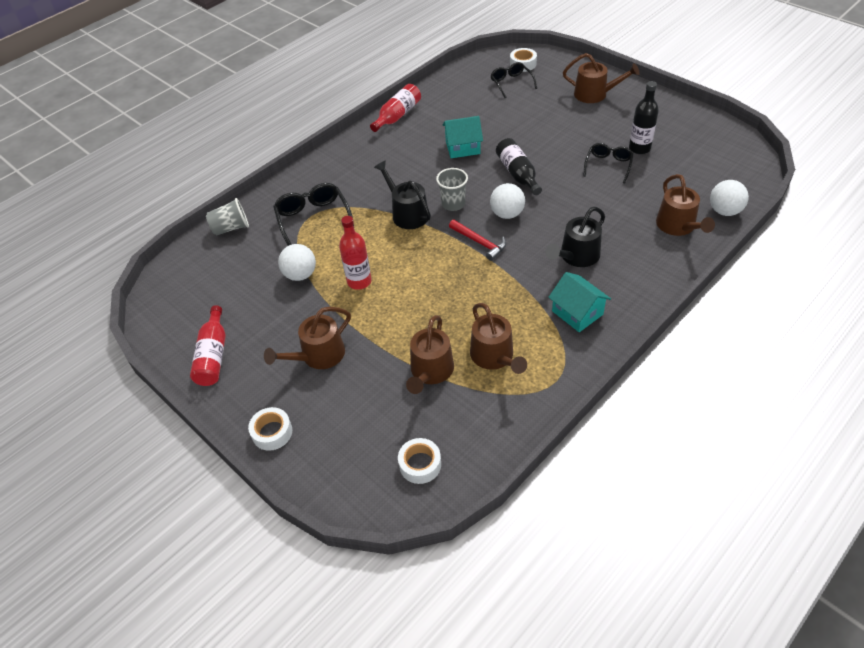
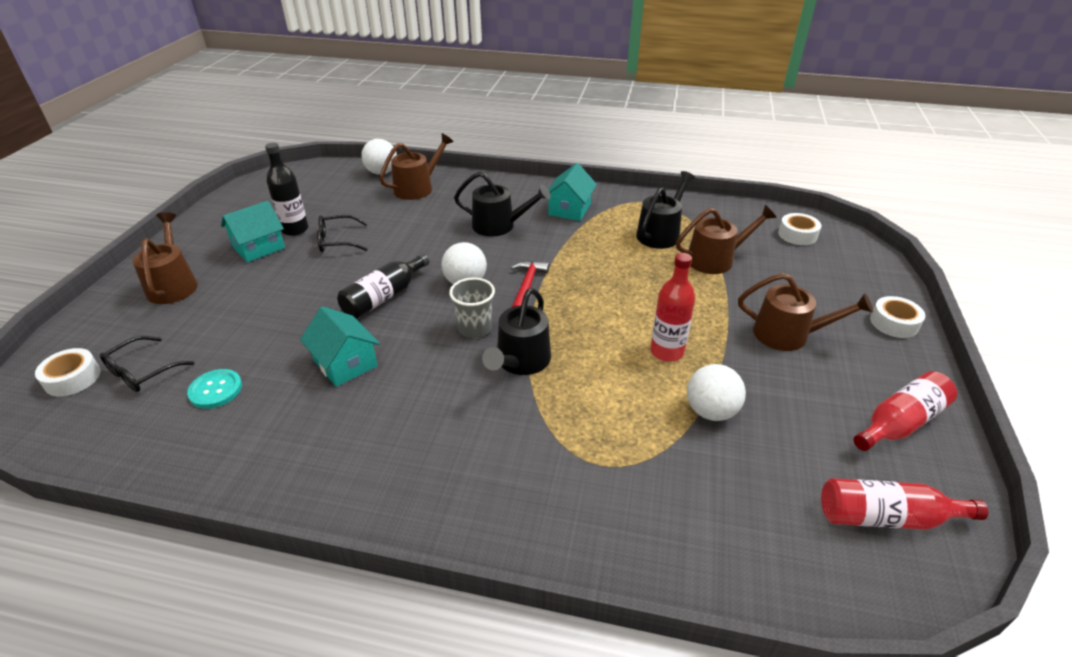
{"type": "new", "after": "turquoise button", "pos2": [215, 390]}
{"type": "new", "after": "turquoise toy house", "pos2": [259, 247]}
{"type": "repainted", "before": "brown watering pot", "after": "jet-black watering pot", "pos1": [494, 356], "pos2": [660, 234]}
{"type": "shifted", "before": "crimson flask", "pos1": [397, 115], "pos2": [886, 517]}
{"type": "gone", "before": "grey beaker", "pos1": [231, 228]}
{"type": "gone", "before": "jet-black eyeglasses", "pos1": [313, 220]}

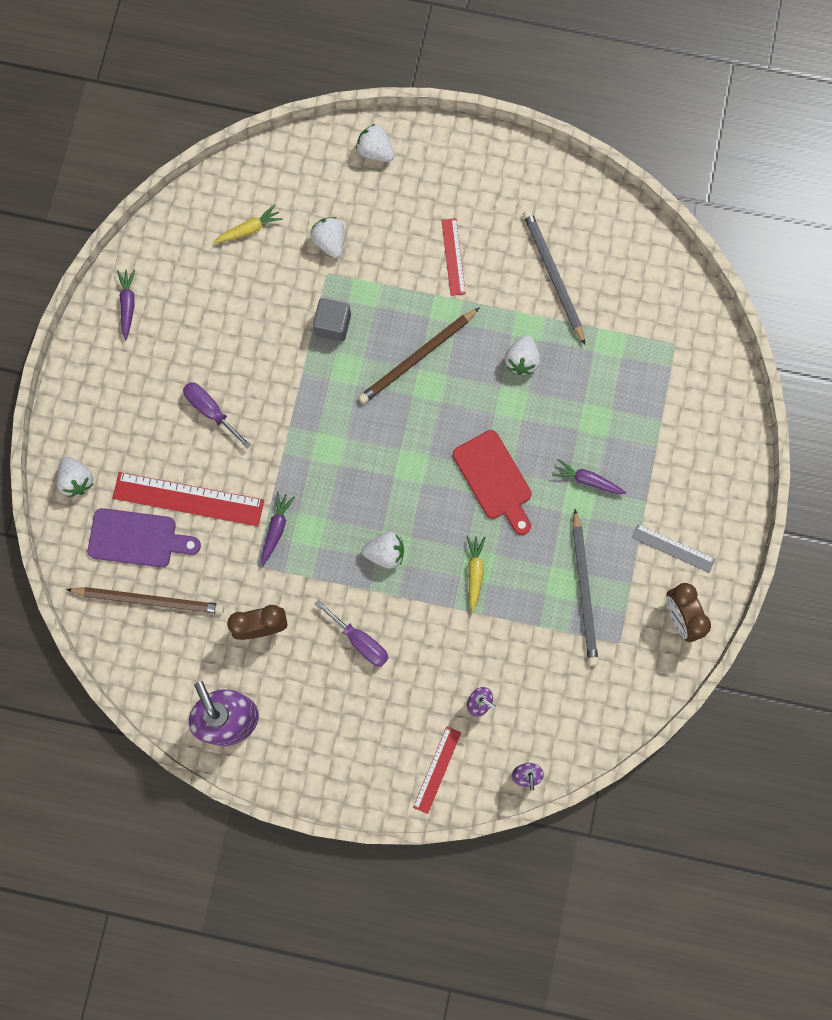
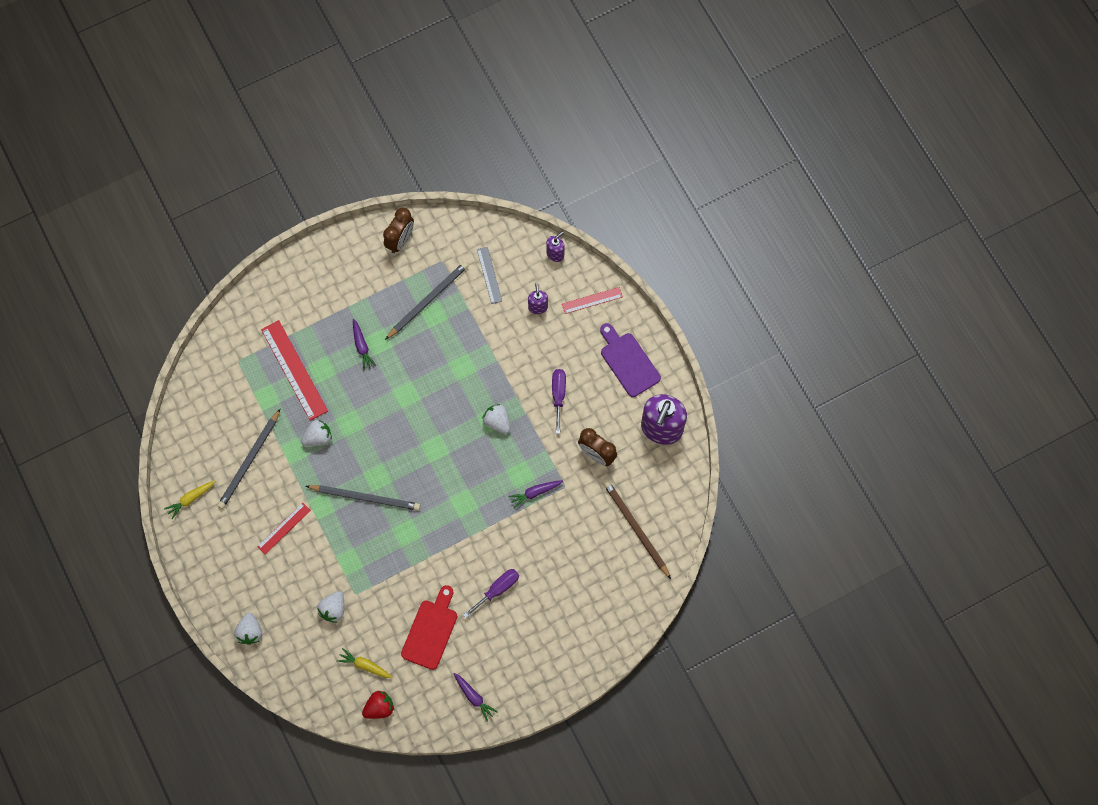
{"type": "shifted", "before": "bright yellow carrot", "pos1": [475, 572], "pos2": [190, 499]}
{"type": "shifted", "before": "crimson measuring stick", "pos1": [188, 499], "pos2": [294, 370]}
{"type": "repainted", "before": "brown wooden pencil", "after": "grey wooden pencil", "pos1": [417, 358], "pos2": [365, 498]}
{"type": "new", "after": "crimson toy strawberry", "pos2": [379, 707]}
{"type": "shifted", "before": "crimson chopping board", "pos1": [494, 479], "pos2": [431, 631]}
{"type": "rotated", "before": "violet carrot", "pos1": [128, 305], "pos2": [474, 697], "turn": -90}
{"type": "rotated", "before": "violet flat screwdriver", "pos1": [211, 411], "pos2": [497, 589], "turn": -135}
{"type": "shifted", "before": "grey measuring stick", "pos1": [673, 548], "pos2": [489, 275]}
{"type": "shifted", "before": "violet chopping board", "pos1": [138, 538], "pos2": [628, 362]}
{"type": "gone", "before": "pure white toy strawberry", "pos1": [77, 480]}
{"type": "gone", "before": "grey cube", "pos1": [333, 325]}

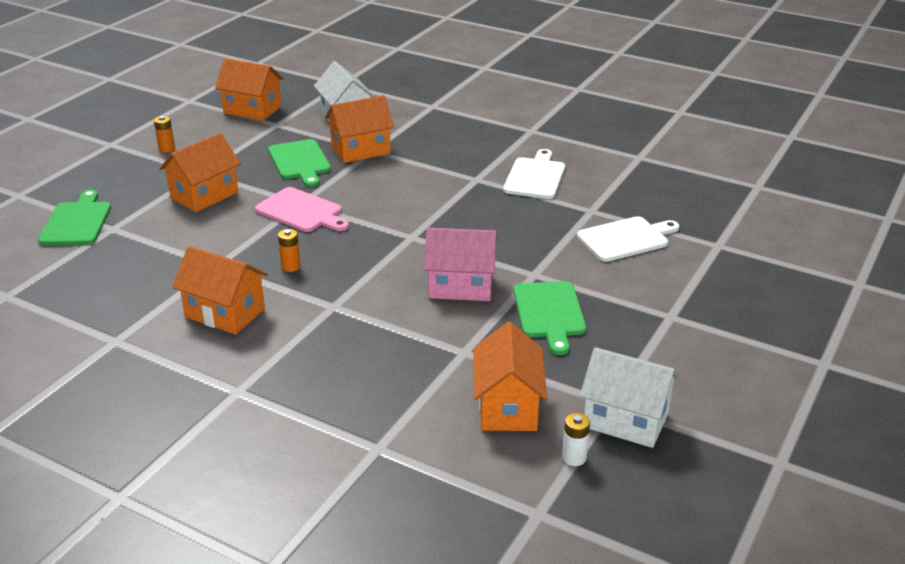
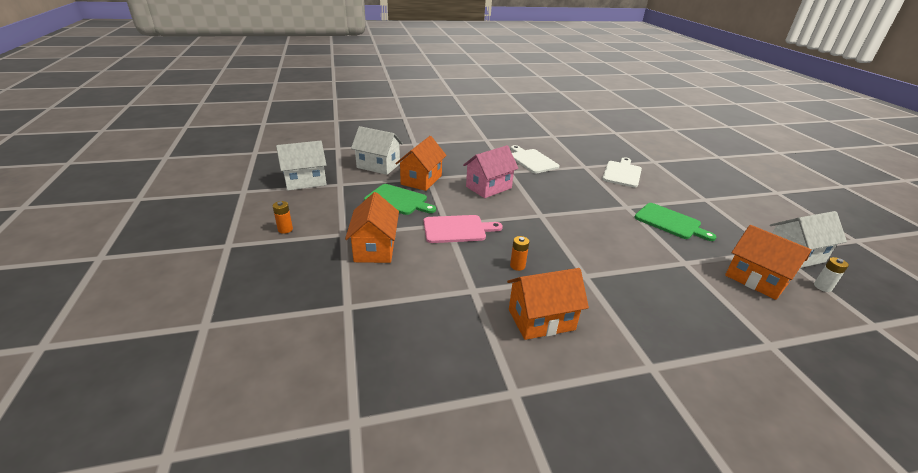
{"type": "repainted", "before": "bright orange toy house", "after": "pure white toy house", "pos1": [252, 110], "pos2": [305, 181]}
{"type": "shifted", "before": "rosy toy house", "pos1": [461, 286], "pos2": [488, 187]}
{"type": "gone", "before": "emerald chopping board", "pos1": [77, 222]}

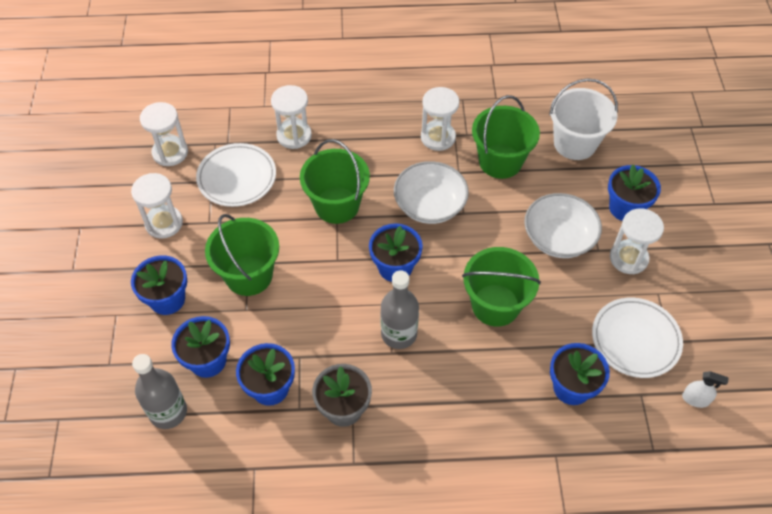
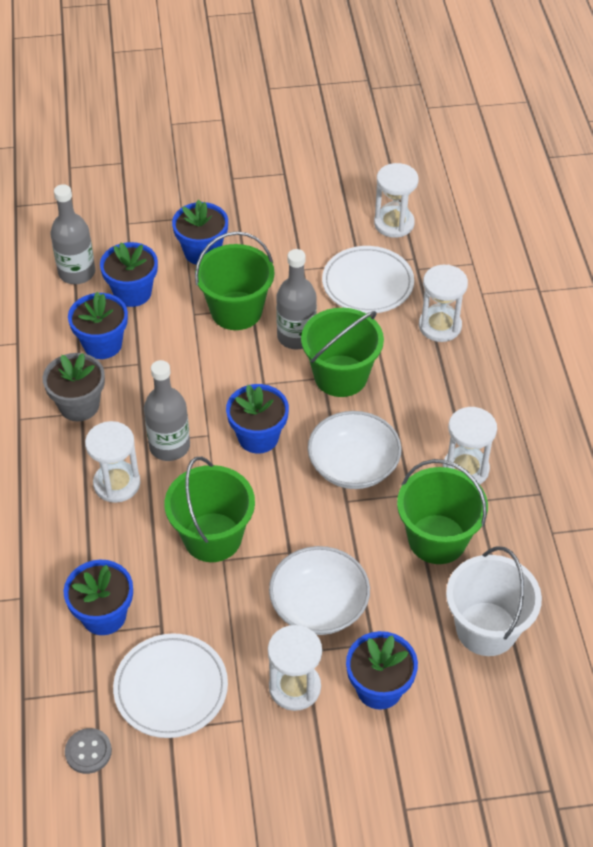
{"type": "swapped", "before": "pure white sprayer", "after": "grey button", "pos1": [695, 399], "pos2": [88, 752]}
{"type": "shifted", "before": "pure white sand timer", "pos1": [164, 223], "pos2": [117, 483]}
{"type": "new", "after": "grey flask", "pos2": [296, 337]}

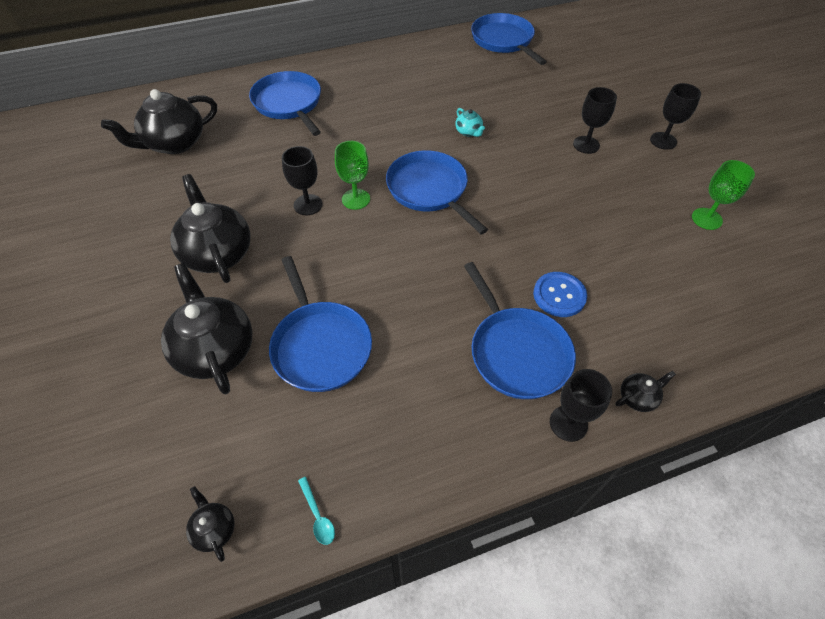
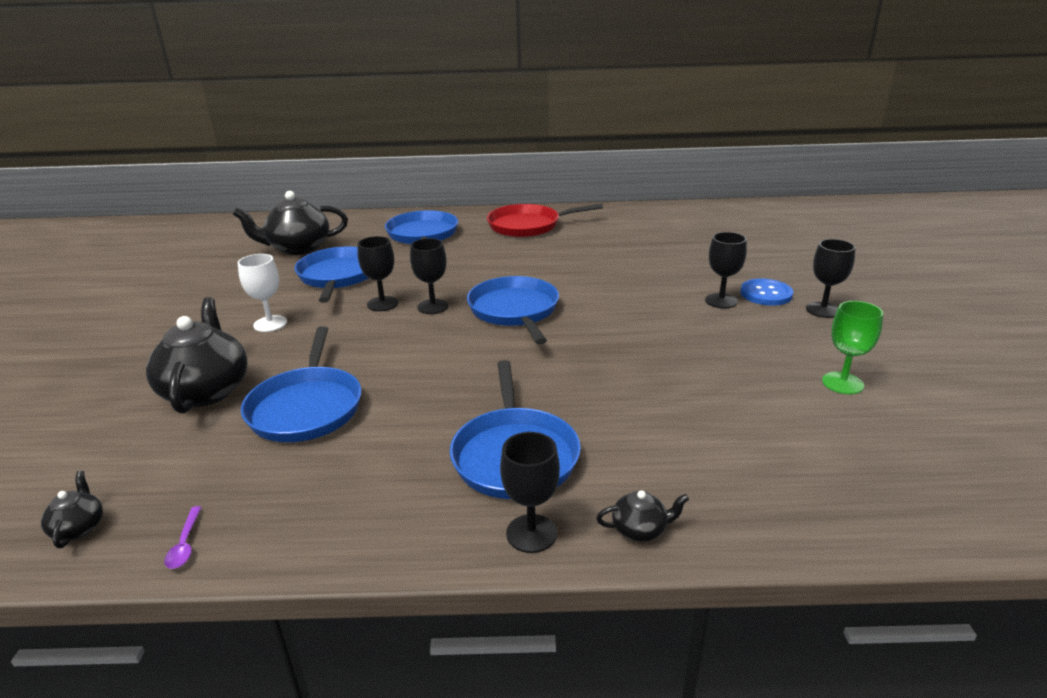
{"type": "repainted", "before": "turquoise tablespoon", "after": "violet tablespoon", "pos1": [317, 515], "pos2": [185, 544]}
{"type": "swapped", "before": "jet-black tea pot", "after": "pure white chalice", "pos1": [218, 253], "pos2": [270, 324]}
{"type": "shifted", "before": "royal blue skillet", "pos1": [503, 41], "pos2": [338, 276]}
{"type": "repainted", "before": "emerald chalice", "after": "jet-black chalice", "pos1": [356, 199], "pos2": [433, 307]}
{"type": "new", "after": "crimson skillet", "pos2": [527, 226]}
{"type": "shifted", "before": "royal blue button", "pos1": [559, 295], "pos2": [766, 294]}
{"type": "gone", "before": "turquoise tea pot", "pos1": [468, 132]}

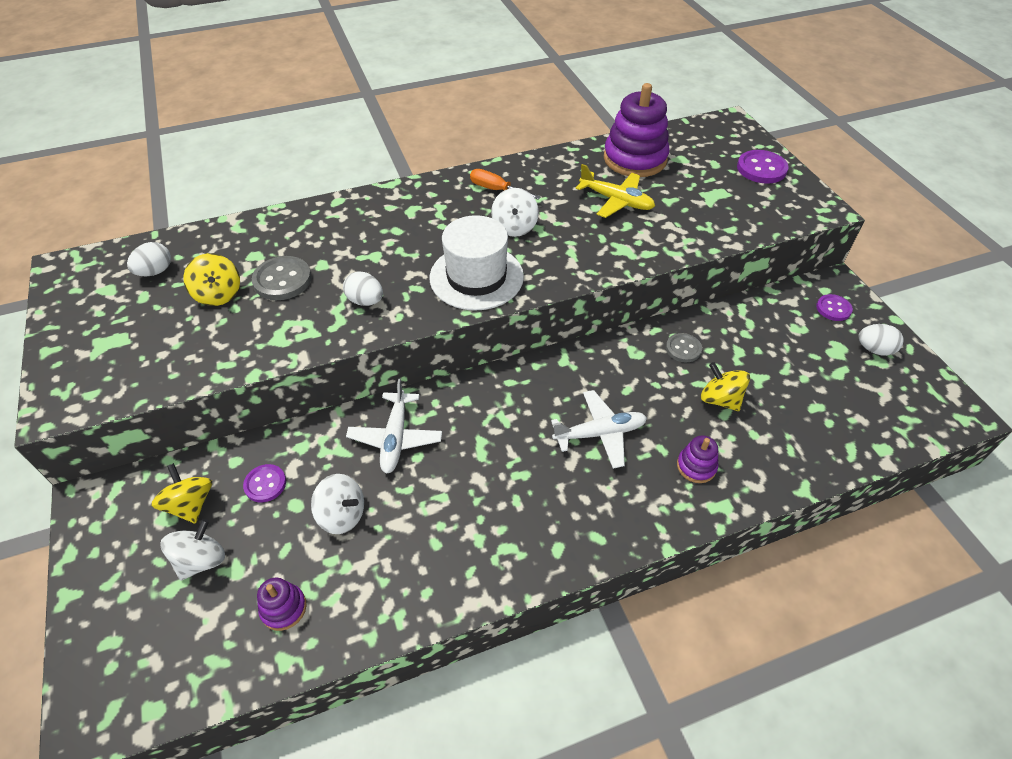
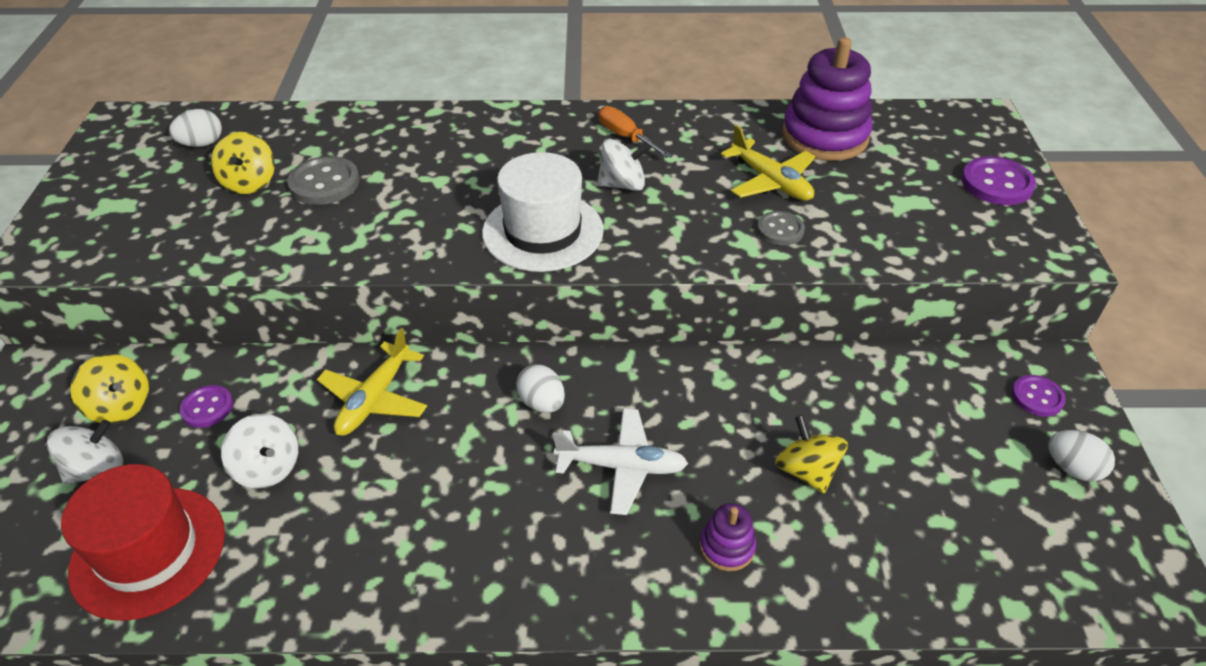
{"type": "swapped", "before": "violet ring stacker", "after": "crimson hat", "pos1": [283, 608], "pos2": [148, 552]}
{"type": "rotated", "before": "bright yellow toy top", "pos1": [190, 504], "pos2": [121, 406], "turn": 135}
{"type": "repainted", "before": "pure white aeroplane", "after": "bright yellow aeroplane", "pos1": [395, 438], "pos2": [374, 399]}
{"type": "shifted", "before": "pure white egg shape", "pos1": [365, 301], "pos2": [542, 403]}
{"type": "rotated", "before": "pure white toy top", "pos1": [514, 227], "pos2": [622, 184], "turn": -120}
{"type": "shifted", "before": "grey button", "pos1": [683, 349], "pos2": [780, 230]}

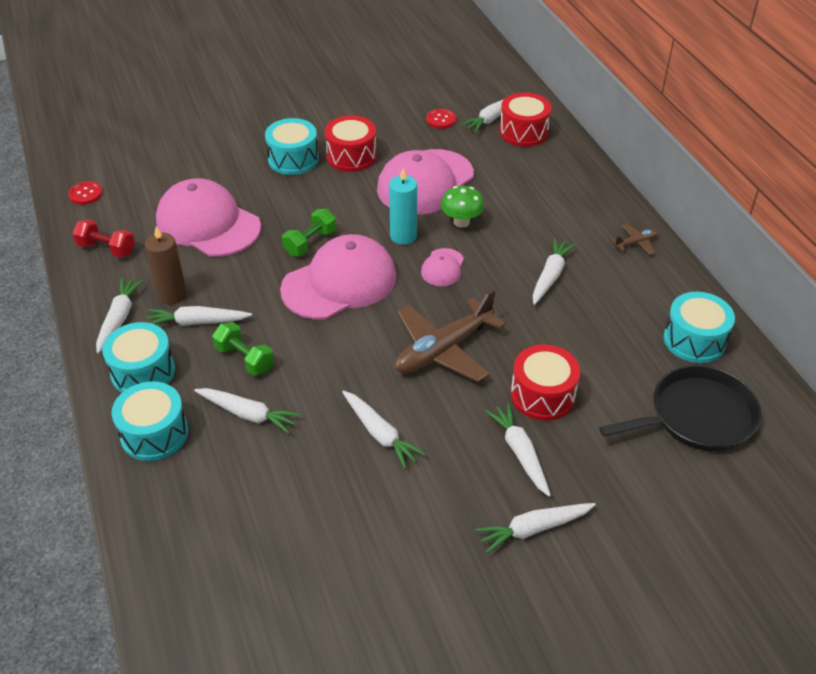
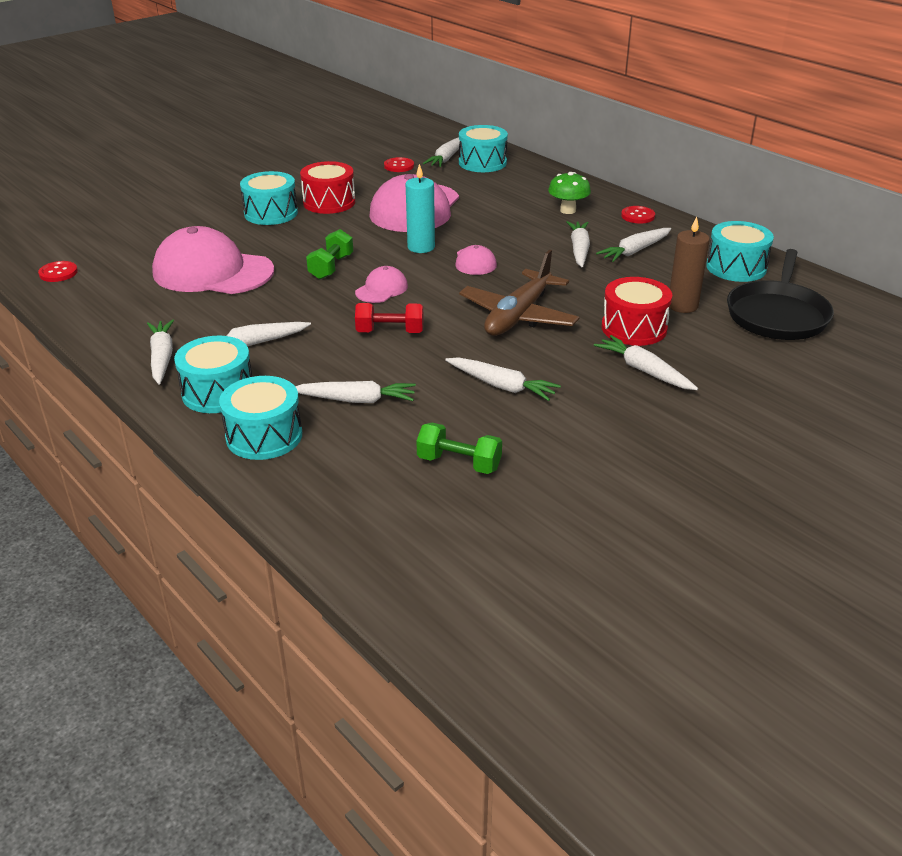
{"type": "scaled", "before": "rosy baseball cap", "pos1": [339, 283], "pos2": [381, 289], "scale": 0.46}
{"type": "shifted", "before": "crimson free weight", "pos1": [107, 249], "pos2": [390, 332]}
{"type": "shifted", "before": "emerald free weight", "pos1": [244, 359], "pos2": [459, 463]}
{"type": "repainted", "before": "crimson snare drum", "after": "turquoise snare drum", "pos1": [523, 132], "pos2": [482, 163]}
{"type": "shifted", "before": "emerald toadstool", "pos1": [461, 222], "pos2": [568, 210]}
{"type": "shifted", "before": "pure white carrot", "pos1": [533, 529], "pos2": [634, 251]}
{"type": "swapped", "before": "brown aeroplane", "after": "crimson button", "pos1": [636, 243], "pos2": [637, 216]}
{"type": "shifted", "before": "brown pillar candle", "pos1": [172, 295], "pos2": [682, 306]}
{"type": "rotated", "before": "jet-black skillet", "pos1": [697, 416], "pos2": [777, 314], "turn": 150}

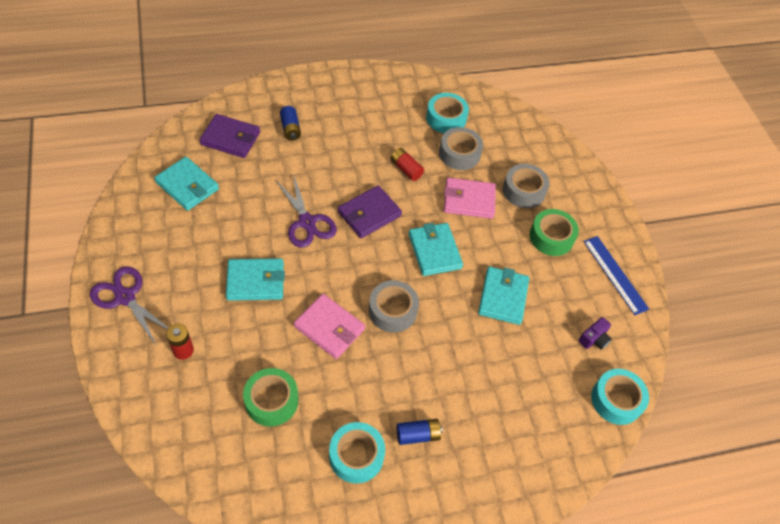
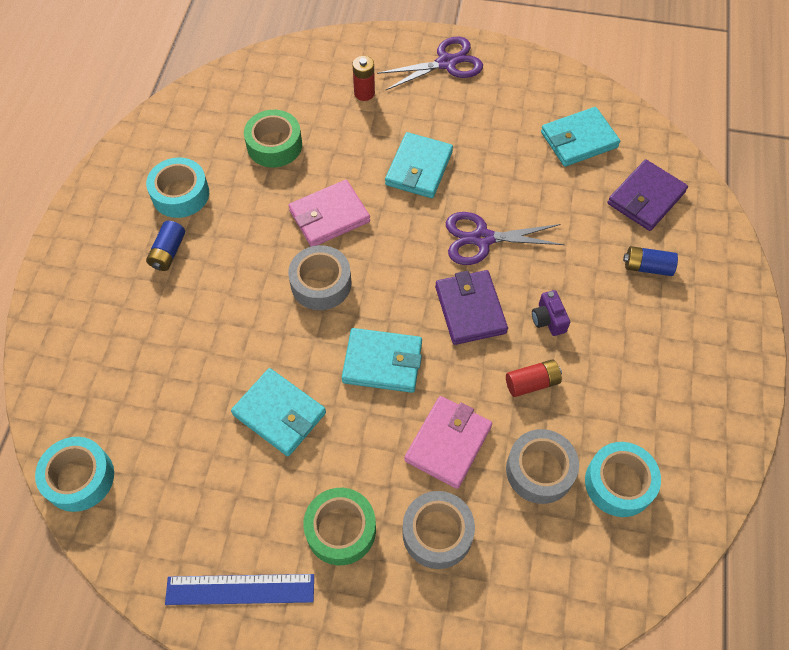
{"type": "shifted", "before": "violet photo camera", "pos1": [594, 339], "pos2": [548, 319]}

